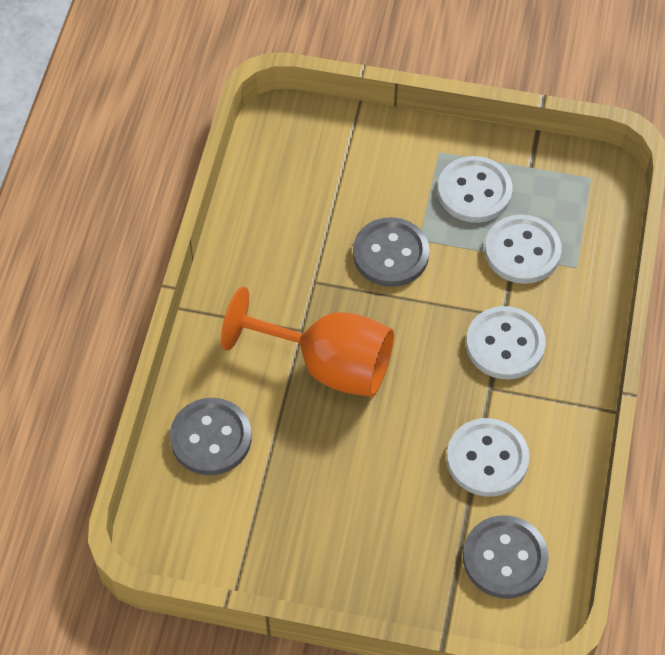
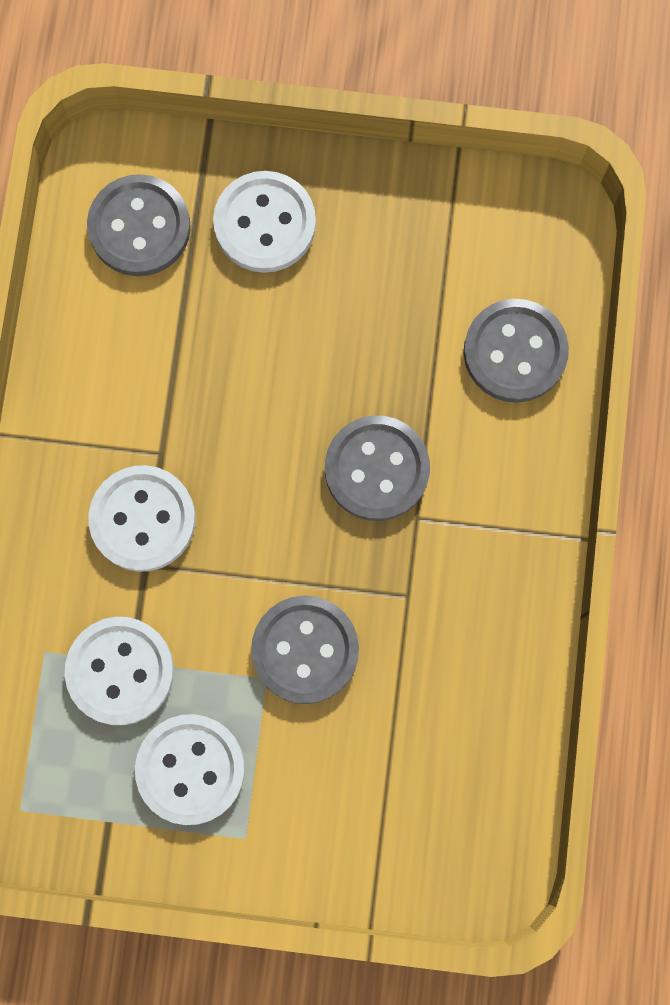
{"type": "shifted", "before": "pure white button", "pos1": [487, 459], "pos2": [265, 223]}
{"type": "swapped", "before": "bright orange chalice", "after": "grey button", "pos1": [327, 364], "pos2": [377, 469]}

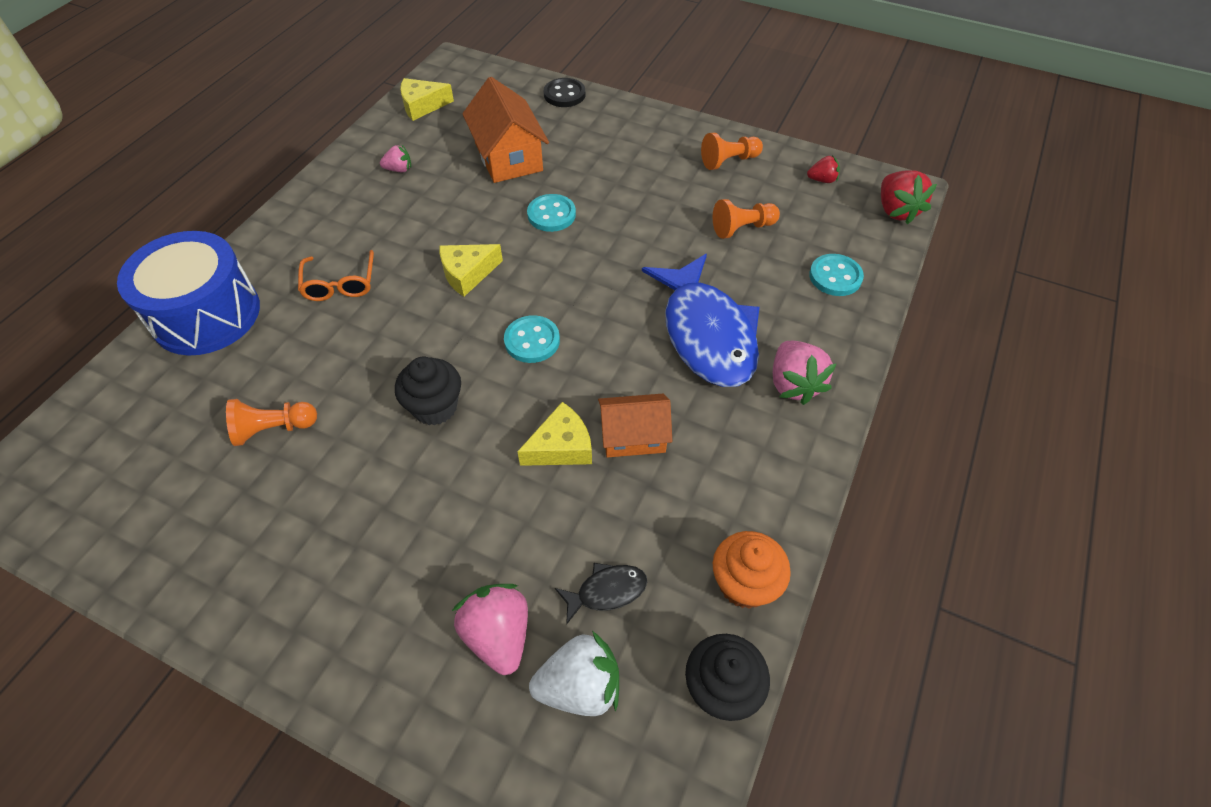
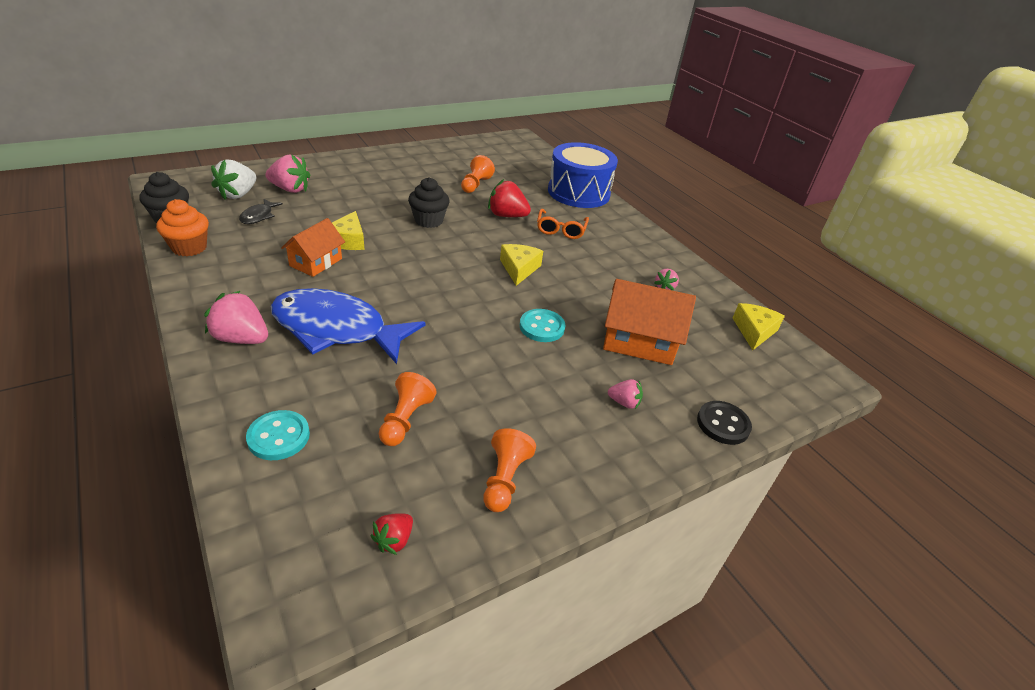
{"type": "shifted", "before": "crimson toy strawberry", "pos1": [896, 211], "pos2": [507, 216]}
{"type": "rotated", "before": "bright orange eyeglasses", "pos1": [340, 283], "pos2": [561, 229], "turn": -105}
{"type": "new", "after": "rosy toy strawberry", "pos2": [624, 402]}
{"type": "gone", "before": "turquoise button", "pos1": [532, 341]}

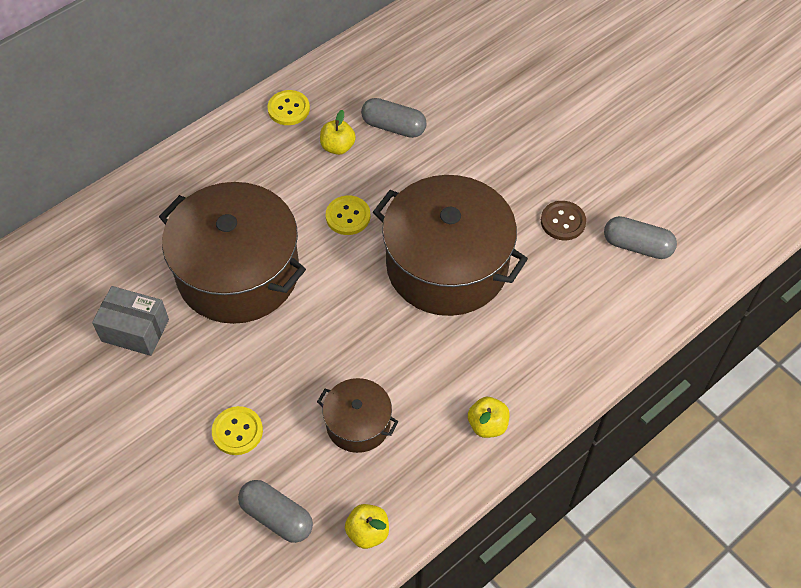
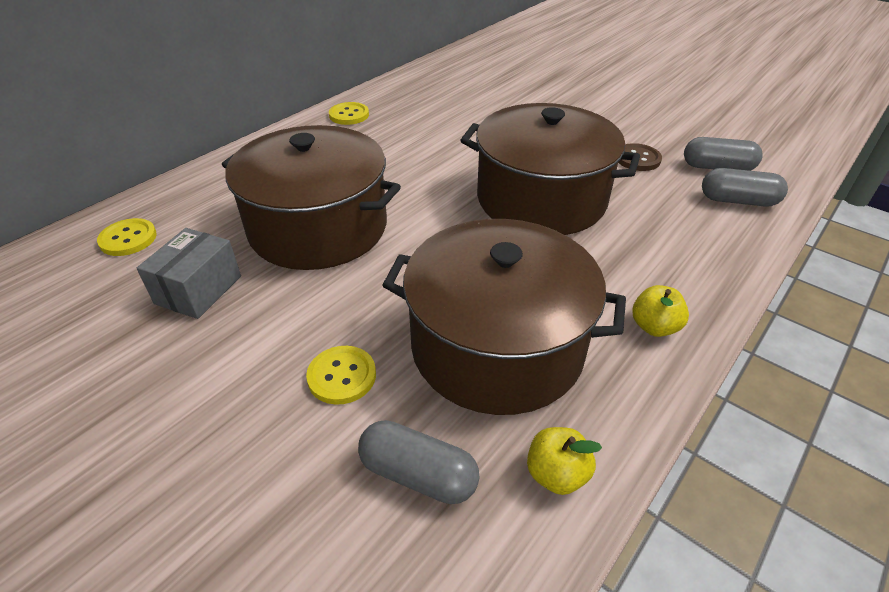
{"type": "shifted", "before": "bright yellow button", "pos1": [348, 216], "pos2": [128, 239]}
{"type": "rotated", "before": "grey parcel", "pos1": [135, 330], "pos2": [198, 290], "turn": -75}
{"type": "scaled", "before": "brown stockpot", "pos1": [358, 424], "pos2": [497, 346], "scale": 2.06}
{"type": "shifted", "before": "grey pill shape", "pos1": [393, 127], "pos2": [738, 201]}
{"type": "gone", "before": "bright yellow apple", "pos1": [338, 147]}

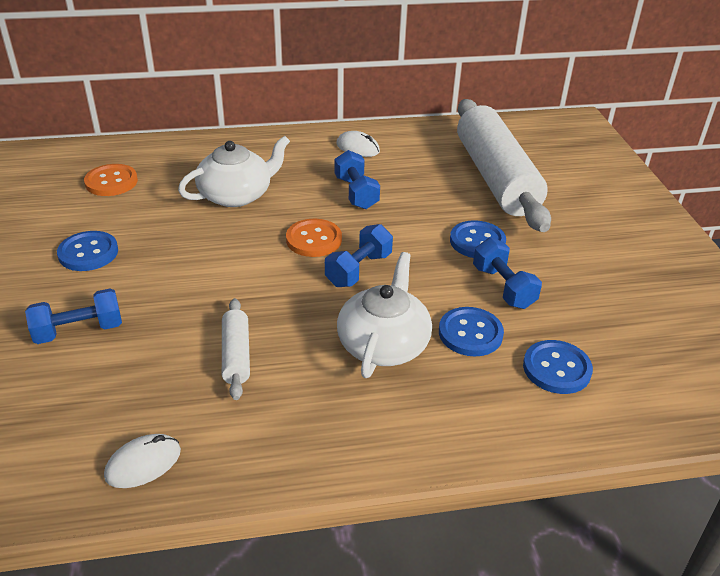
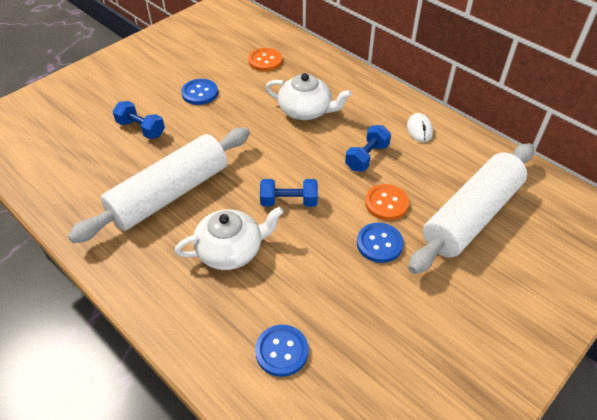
{"type": "scaled", "before": "pure white rolling pin", "pos1": [236, 355], "pos2": [170, 194], "scale": 2.33}
{"type": "shifted", "before": "bright orange button", "pos1": [314, 240], "pos2": [386, 203]}
{"type": "gone", "before": "pure white mouse", "pos1": [143, 463]}
{"type": "gone", "before": "royal blue button", "pos1": [470, 333]}
{"type": "gone", "before": "royal blue free weight", "pos1": [503, 287]}

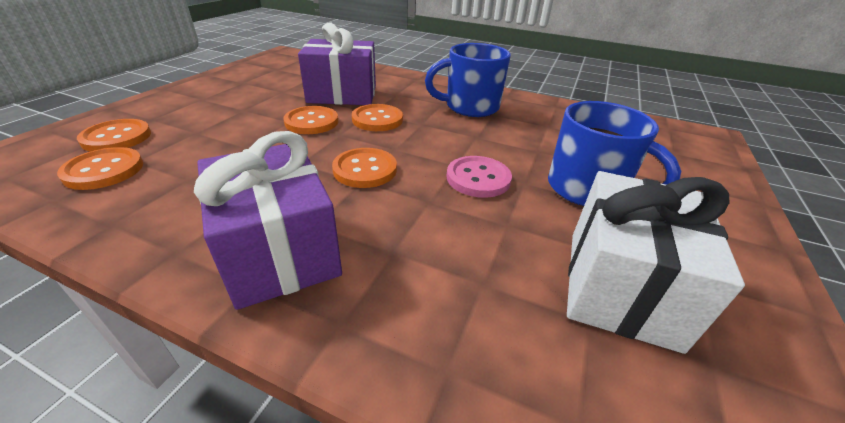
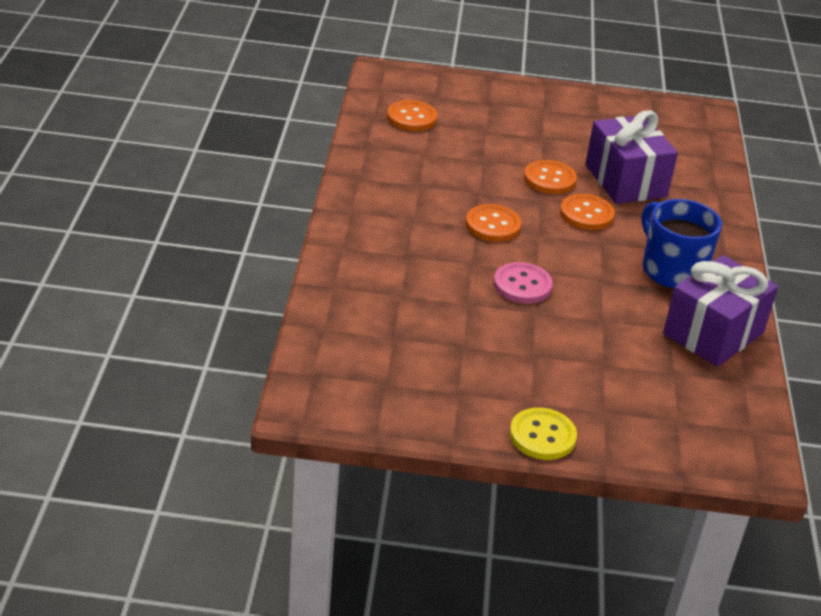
{"type": "new", "after": "bright yellow button", "pos2": [542, 436]}
{"type": "shifted", "before": "violet present", "pos1": [279, 251], "pos2": [713, 333]}
{"type": "gone", "before": "bright orange button", "pos1": [117, 137]}
{"type": "gone", "before": "royal blue mug", "pos1": [587, 189]}
{"type": "gone", "before": "pure white present", "pos1": [620, 286]}

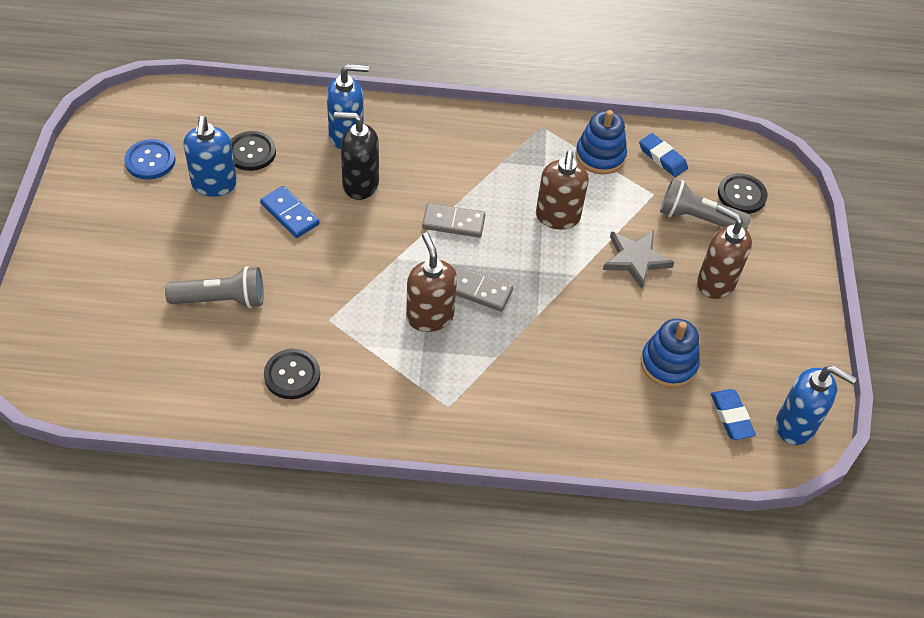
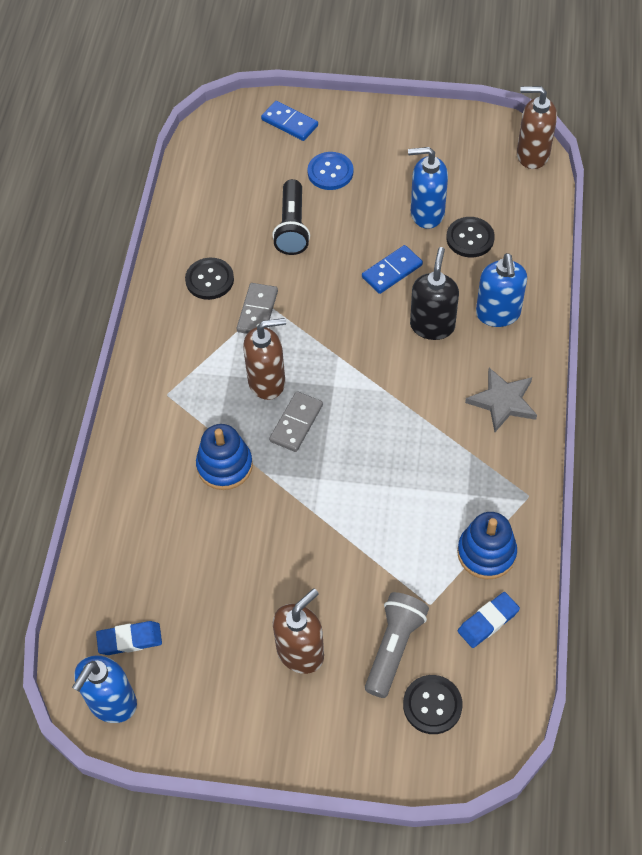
{"type": "shifted", "before": "royal blue ring stacker", "pos1": [668, 364], "pos2": [225, 466]}
{"type": "shifted", "before": "grey domino piece", "pos1": [453, 222], "pos2": [257, 311]}
{"type": "new", "after": "royal blue domino piece", "pos2": [289, 123]}
{"type": "repainted", "before": "grey torch", "after": "jet-black torch", "pos1": [221, 300], "pos2": [292, 227]}
{"type": "shifted", "before": "royal blue button", "pos1": [150, 161], "pos2": [330, 172]}
{"type": "shifted", "before": "grey star shape", "pos1": [635, 259], "pos2": [503, 401]}
{"type": "shifted", "before": "brown soap dispenser", "pos1": [557, 217], "pos2": [532, 155]}

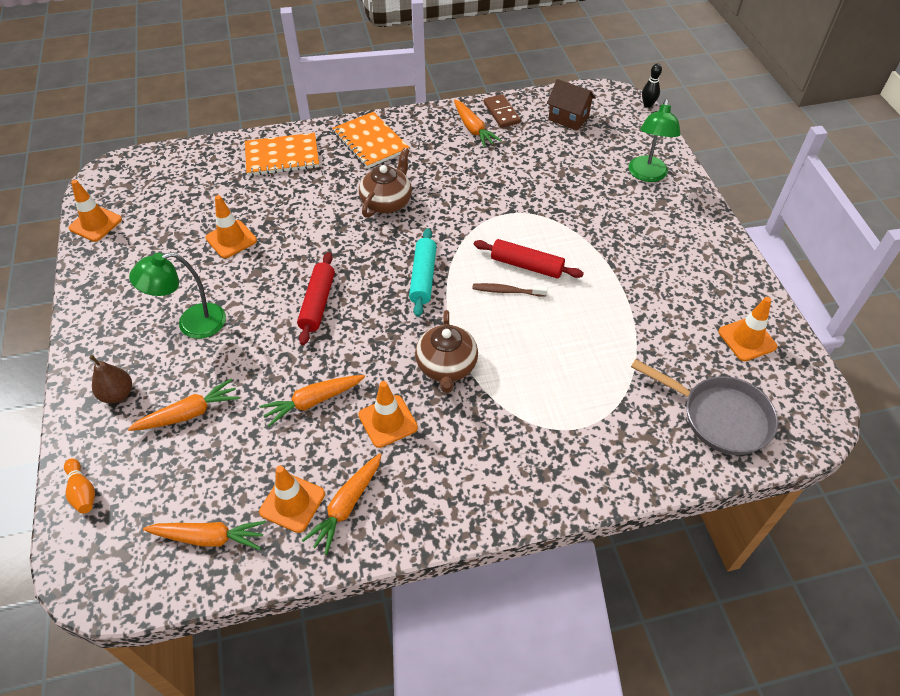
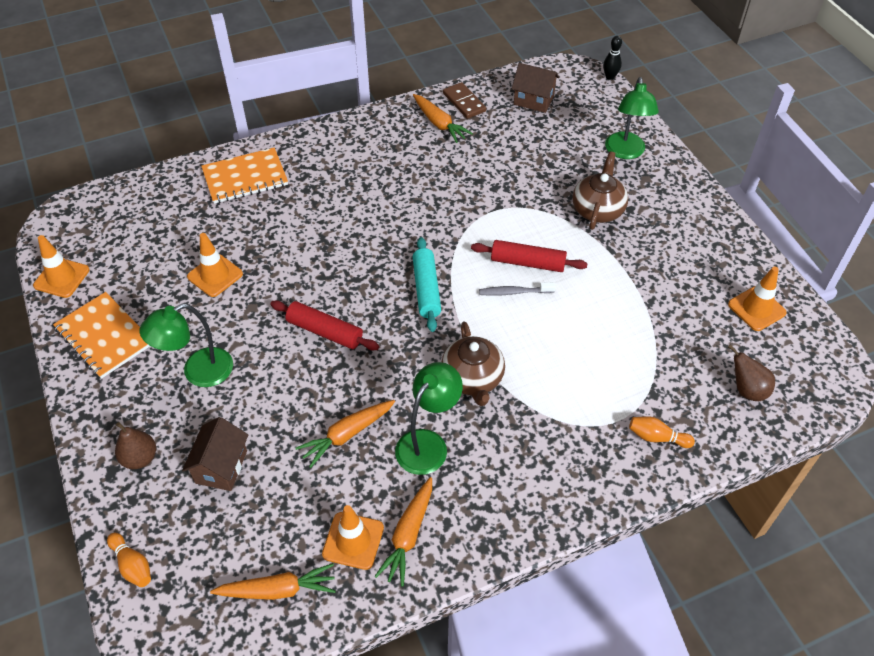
{"type": "shifted", "before": "bright orange notebook", "pos1": [370, 142], "pos2": [104, 336]}
{"type": "swapped", "before": "bright orange carrot", "after": "brown toy house", "pos1": [189, 413], "pos2": [221, 467]}
{"type": "rotated", "before": "crimson rolling pin", "pos1": [317, 303], "pos2": [324, 332], "turn": -60}
{"type": "swapped", "before": "bright orange road cone", "after": "emerald desk lamp", "pos1": [388, 421], "pos2": [428, 443]}
{"type": "repainted", "before": "brown toothbrush", "after": "grey toothbrush", "pos1": [507, 291], "pos2": [514, 292]}
{"type": "shifted", "before": "brown tea pot", "pos1": [387, 202], "pos2": [598, 209]}
{"type": "new", "after": "bright orange tenpin", "pos2": [657, 437]}
{"type": "swapped", "before": "grey skillet", "after": "brown pear fruit", "pos1": [719, 417], "pos2": [747, 390]}

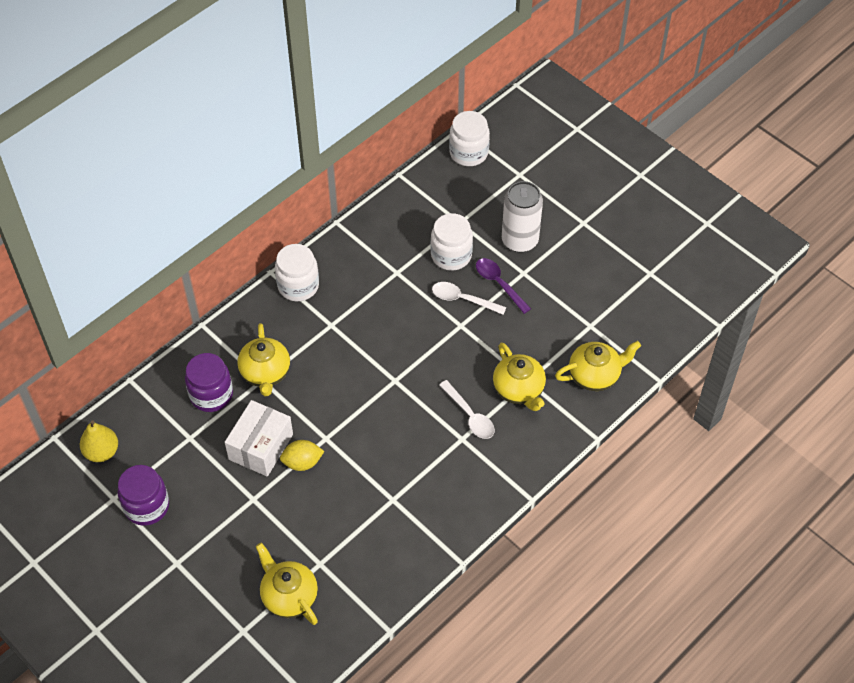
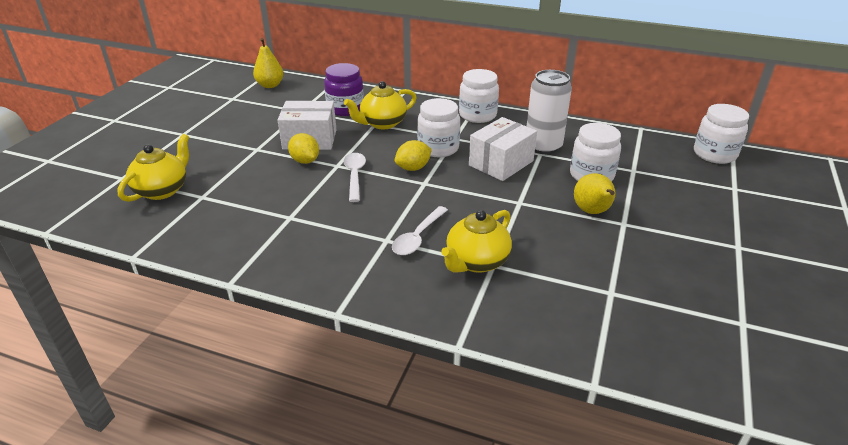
{"type": "shifted", "before": "pure white tablespoon", "pos1": [463, 299], "pos2": [354, 176]}
{"type": "new", "after": "bright yellow citrus fruit", "pos2": [413, 168]}
{"type": "new", "after": "pure white preserve jar", "pos2": [438, 148]}
{"type": "new", "after": "pure white parcel", "pos2": [501, 163]}
{"type": "shifted", "before": "pure white tin", "pos1": [519, 240], "pos2": [543, 146]}
{"type": "swapped", "before": "violet tablespoon", "after": "bright yellow pear fruit", "pos1": [499, 284], "pos2": [592, 212]}
{"type": "gone", "before": "violet preserve jar", "pos1": [147, 506]}
{"type": "gone", "before": "bright yellow tea pot", "pos1": [595, 375]}

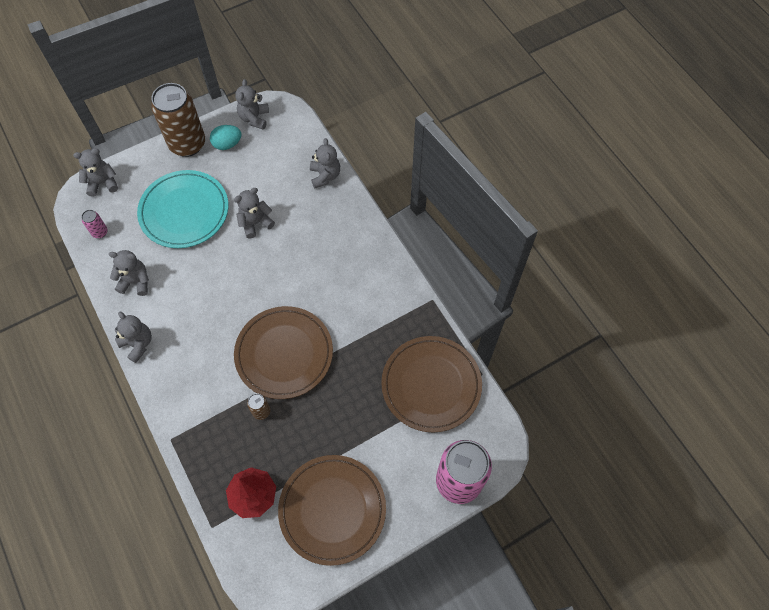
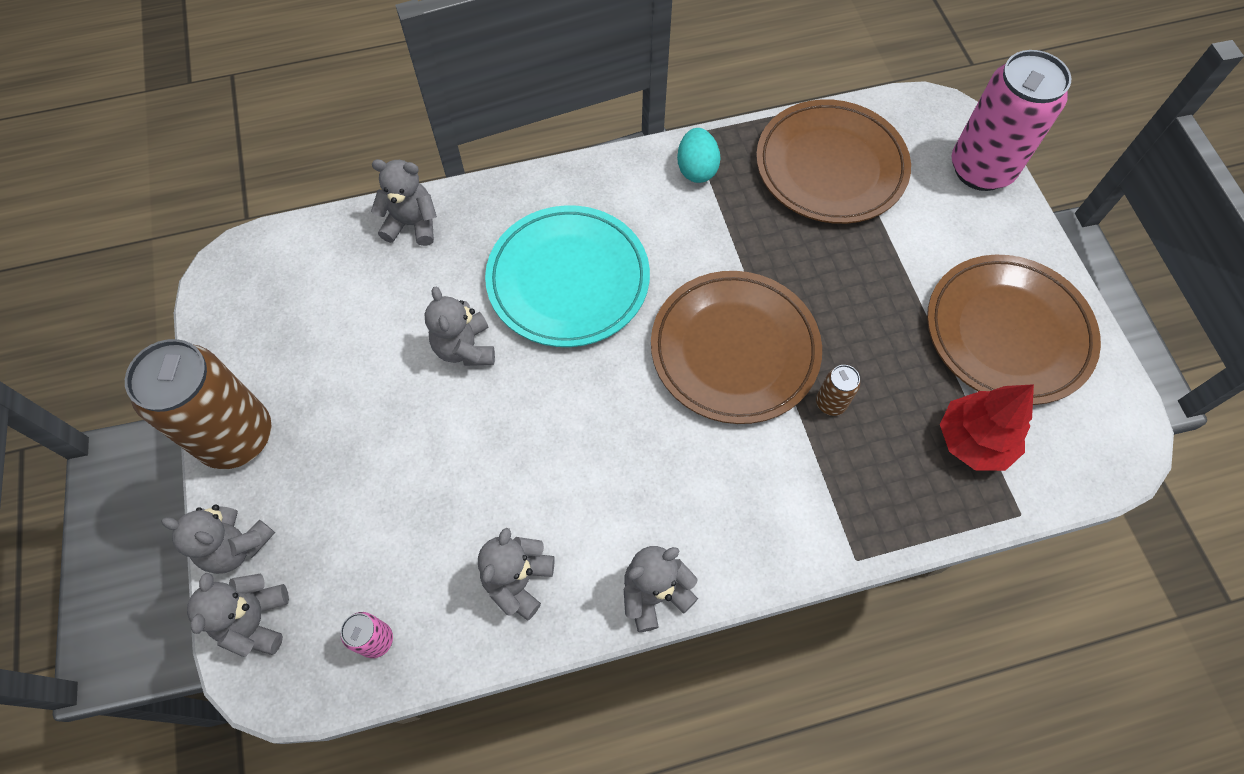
{"type": "shifted", "before": "grey teddy", "pos1": [254, 118], "pos2": [236, 546]}
{"type": "shifted", "before": "turquoise plate", "pos1": [184, 211], "pos2": [568, 280]}
{"type": "shifted", "before": "turquoise egg shape", "pos1": [227, 144], "pos2": [696, 169]}

